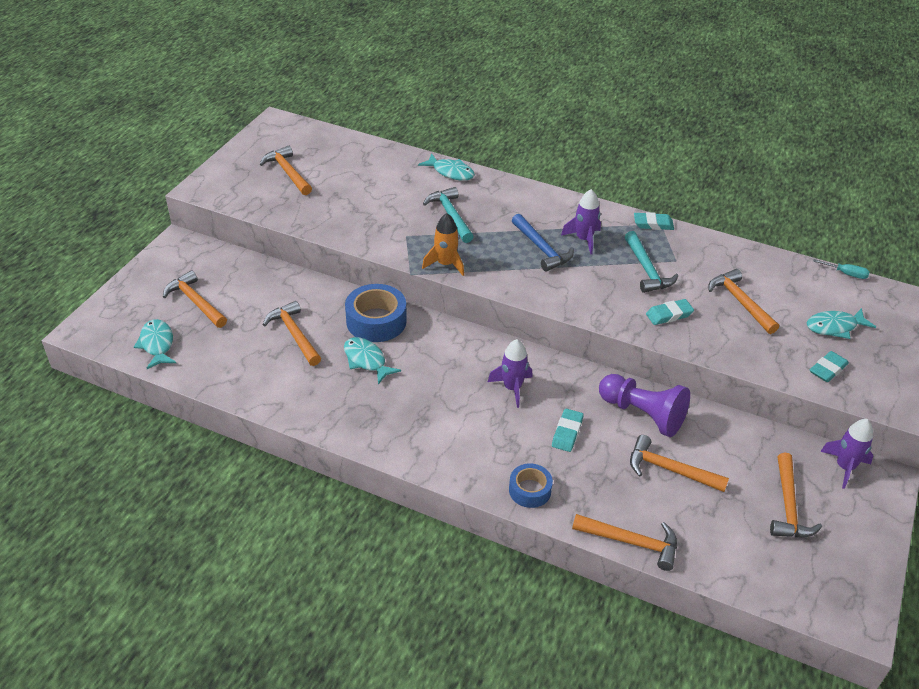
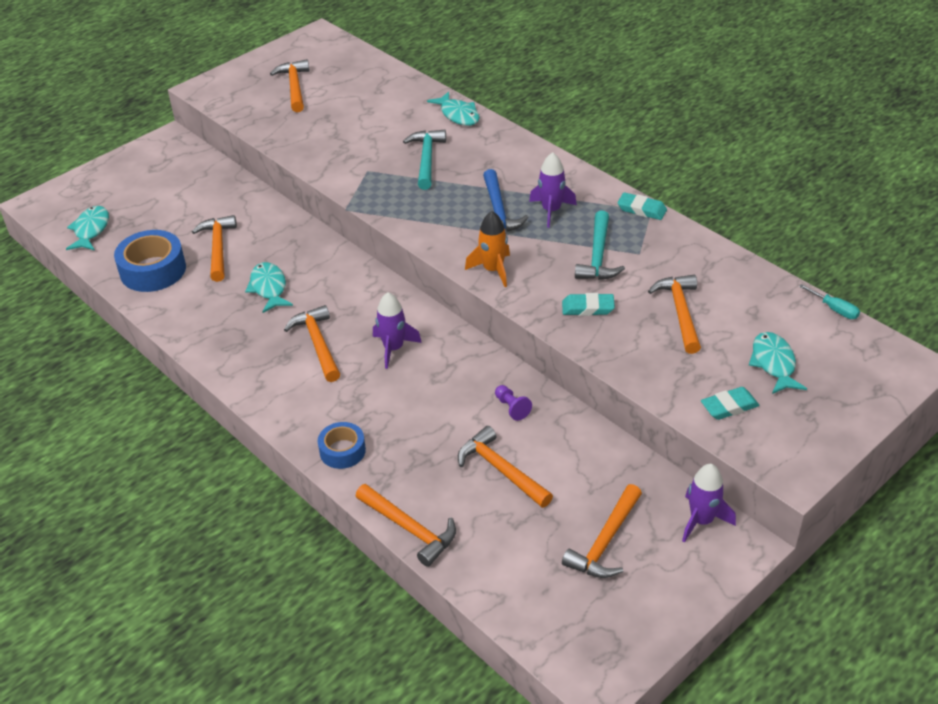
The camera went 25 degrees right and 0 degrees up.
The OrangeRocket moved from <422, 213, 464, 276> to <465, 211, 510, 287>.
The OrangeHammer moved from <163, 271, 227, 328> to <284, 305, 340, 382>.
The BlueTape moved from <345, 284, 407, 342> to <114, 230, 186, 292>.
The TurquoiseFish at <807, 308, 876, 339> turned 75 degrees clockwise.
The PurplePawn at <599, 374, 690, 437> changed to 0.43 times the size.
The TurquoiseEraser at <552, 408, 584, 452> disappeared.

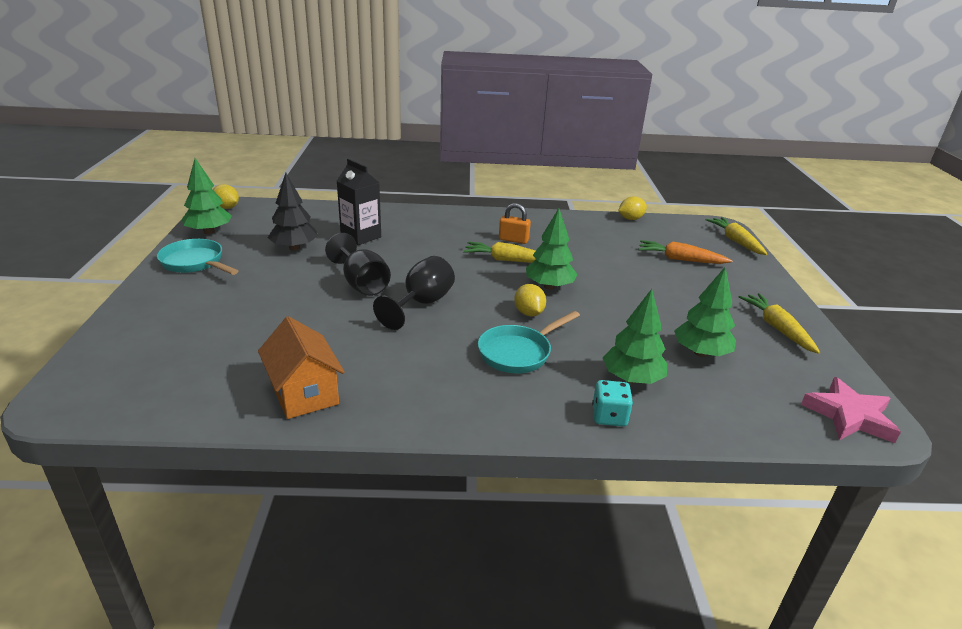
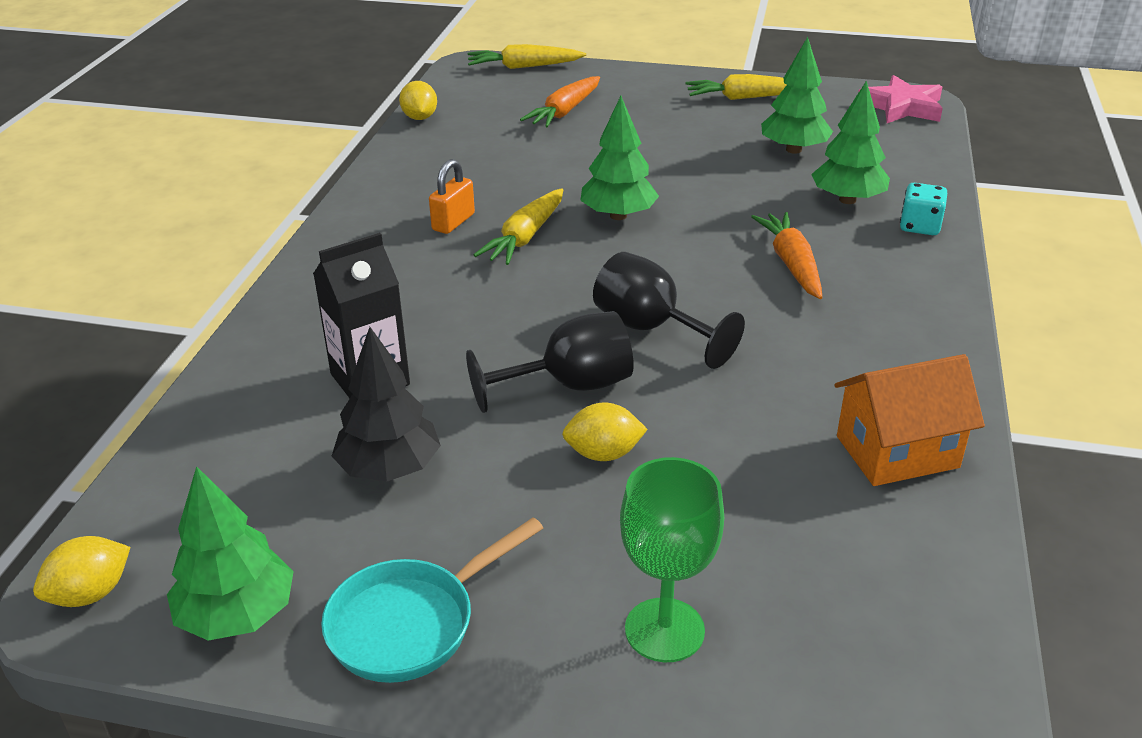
The camera went 75 degrees left and 5 degrees up.
The YellowLemon moved from <514, 284, 546, 316> to <562, 403, 648, 461>.
The TurquoisePan at <478, 311, 580, 373> was replaced by the OrangeCarrot at <751, 212, 822, 299>.
The GreenGoblet at <620, 457, 724, 662> appeared.

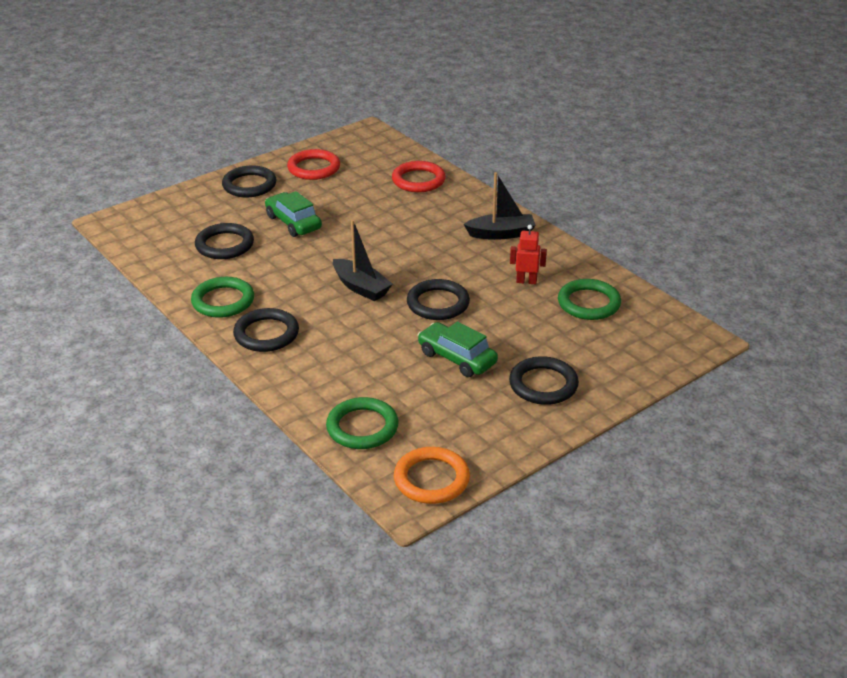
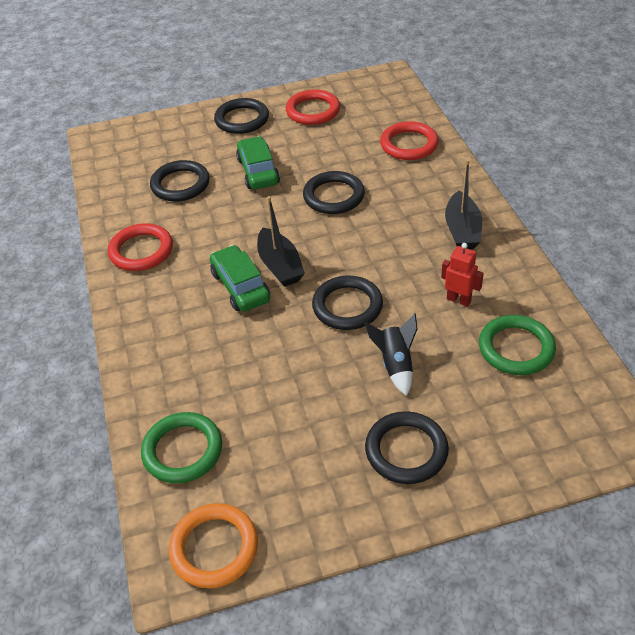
The camera went 25 degrees right and 10 degrees up.
The BlackBoat at <464, 172, 536, 240> turned 75 degrees clockwise.
The GreenRing at <191, 277, 254, 318> became the RedRing at <108, 223, 173, 271>.
The BlackRing moved from <233, 308, 299, 352> to <303, 171, 365, 214>.
The GreenCar moved from <417, 322, 498, 377> to <210, 245, 270, 312>.
The BlackRocket at <364, 313, 417, 396> appeared.

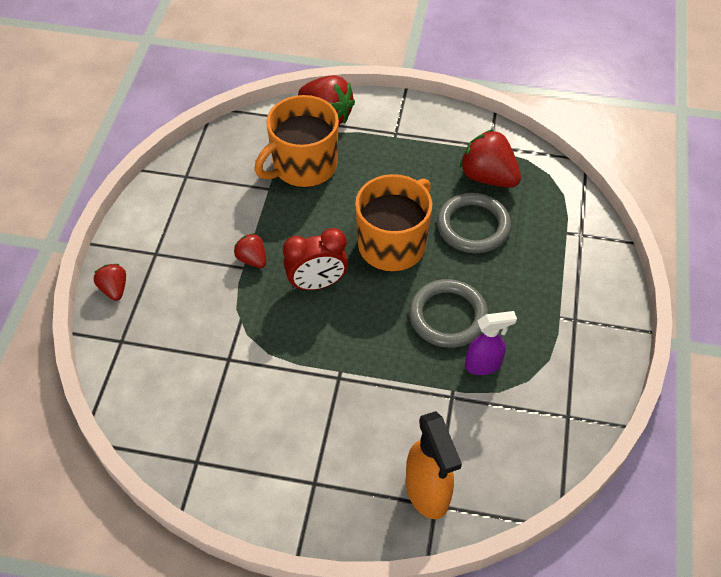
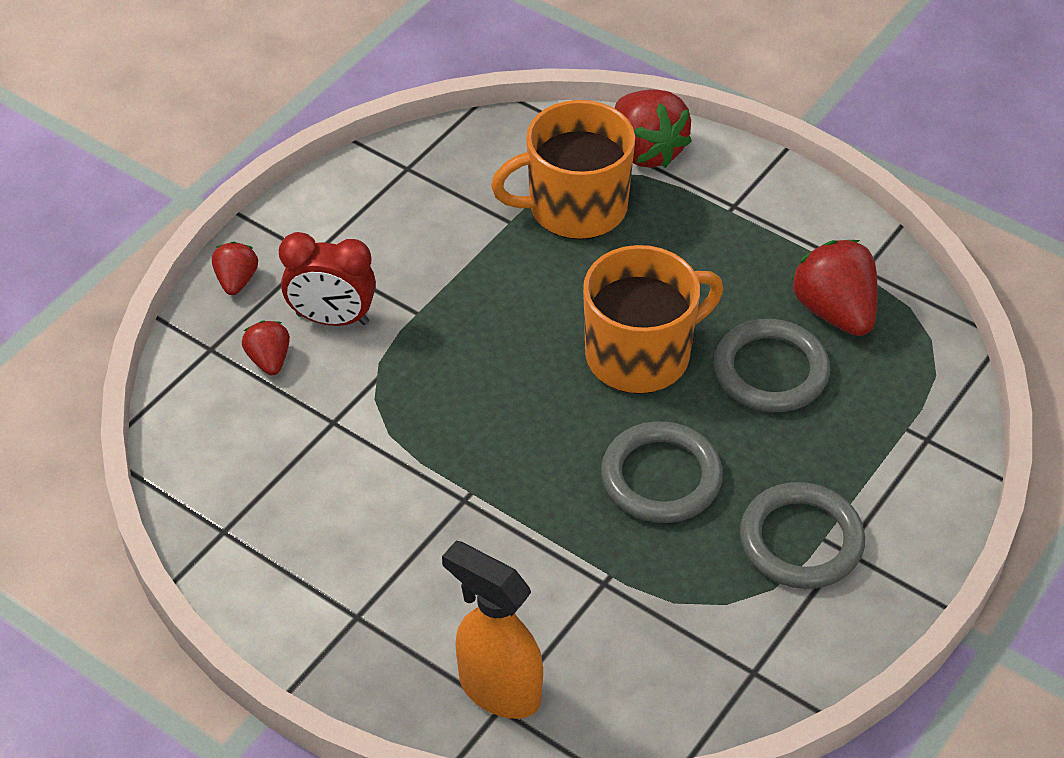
The camera went 25 degrees right and 5 degrees down.
The RedClock moved from <283, 228, 348, 290> to <279, 232, 376, 326>.
The RedStrawberry moved from <234, 233, 266, 268> to <242, 321, 290, 375>.
The PurpleSprayBottle at <465, 311, 517, 375> disappeared.
The OrangeSprayBottle at <406, 411, 462, 519> turned 120 degrees clockwise.
The GreyRing at <740, 482, 865, 589> appeared.

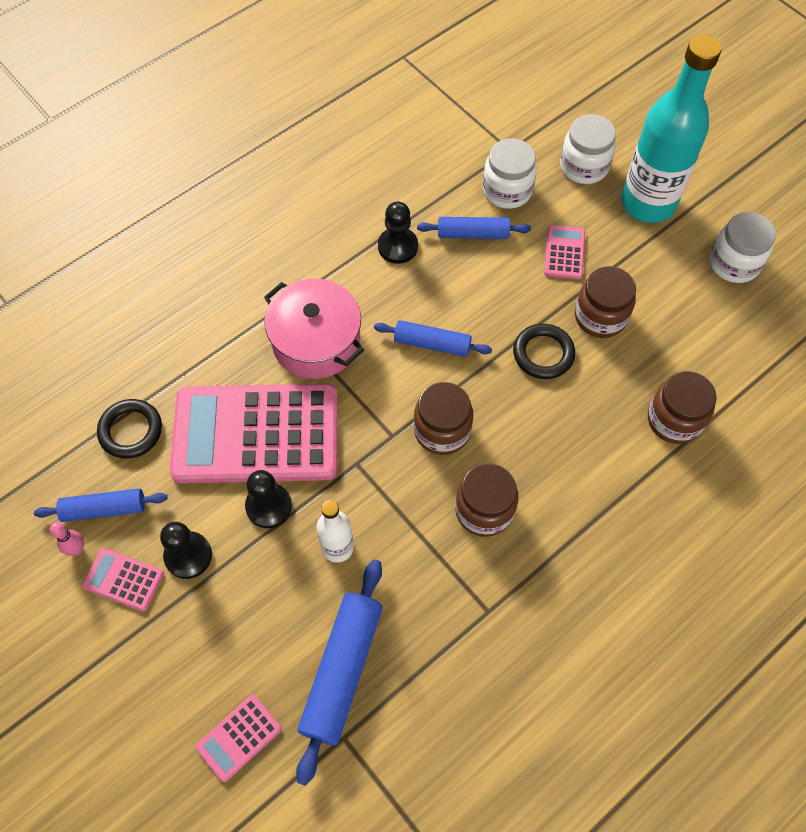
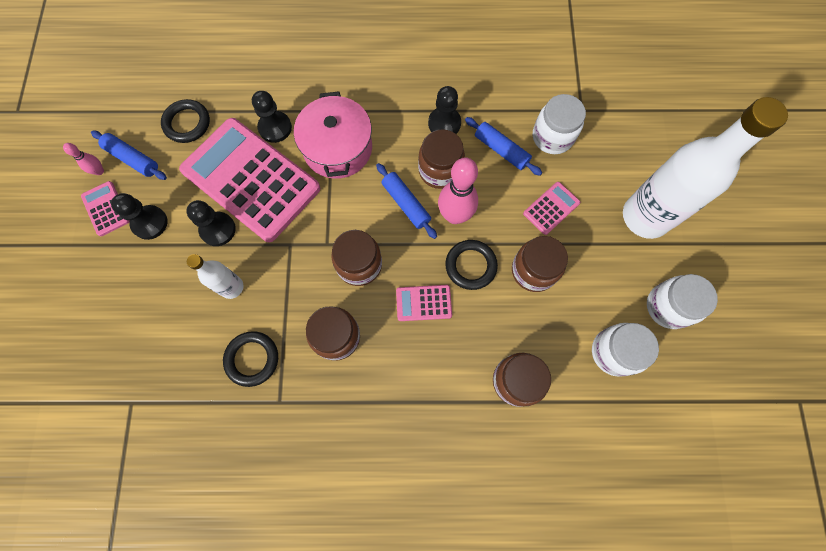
The camera went 40 degrees right and 10 degrees up.
The TurquoiseBottle at <621, 35, 722, 223> became the WhiteBottle at <623, 97, 788, 239>.
The WhiteJar moved from <560, 114, 616, 184> to <592, 323, 659, 377>.
The BlueRollingPin at <296, 560, 383, 786> disappeared.
The PinkCalculator moved from <195, 695, 282, 782> to <396, 285, 452, 321>.
The BlackPawn at <252, 91, 292, 143> appeared.
The BrownJar at <418, 129, 465, 189> appeared.
The PinkBowlingPin at <438, 158, 478, 224> appeared.
The BlackRing at <223, 331, 278, 387> appeared.

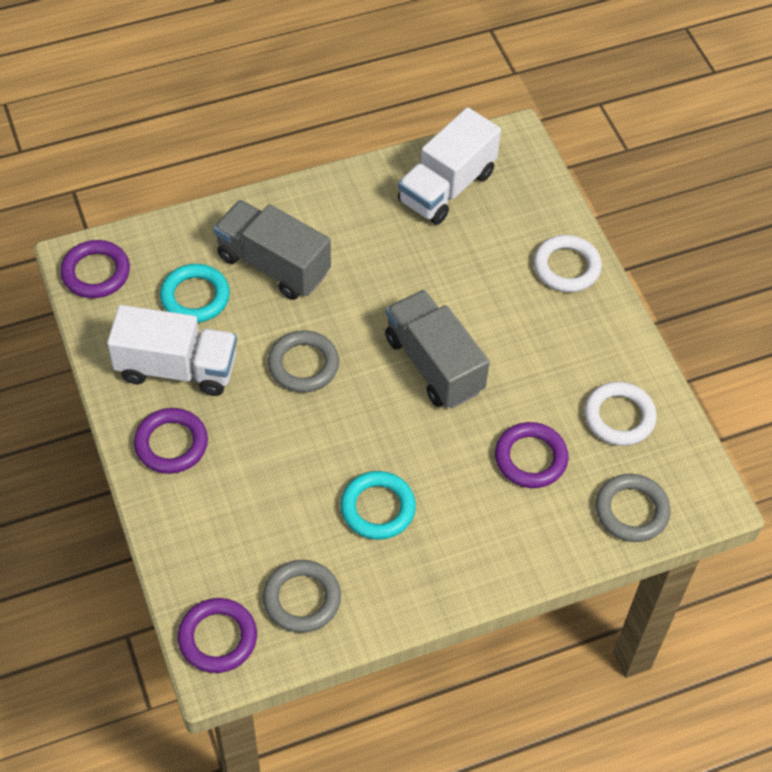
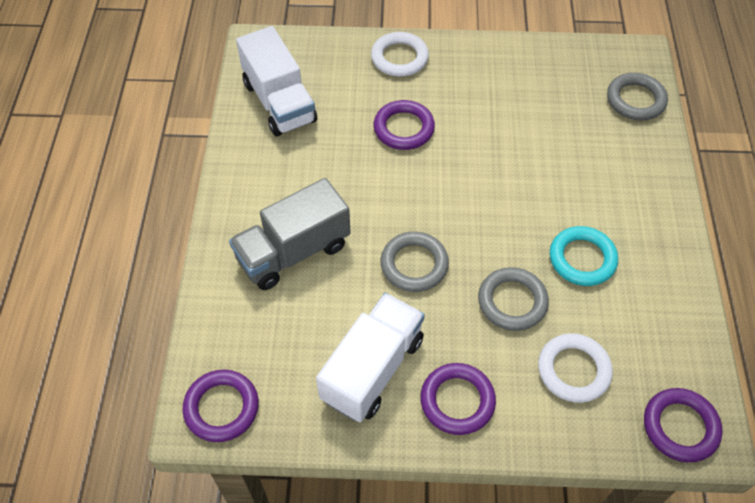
The camera went 65 degrees left and 0 degrees up.
The TurquoiseRing at <160, 264, 230, 323> disappeared.
The GreyTruck at <385, 290, 490, 408> disappeared.
The WhiteRing moved from <584, 382, 657, 446> to <538, 333, 613, 403>.
The PurpleRing moved from <495, 422, 569, 488> to <374, 100, 435, 150>.
The GreyRing moved from <263, 560, 341, 633> to <478, 267, 549, 331>.

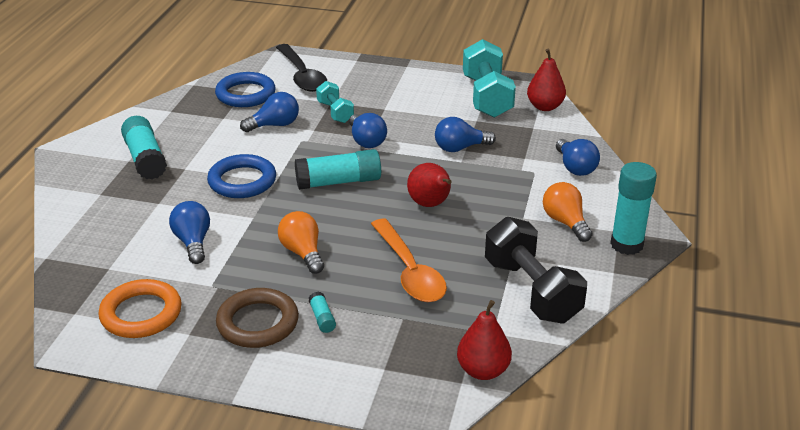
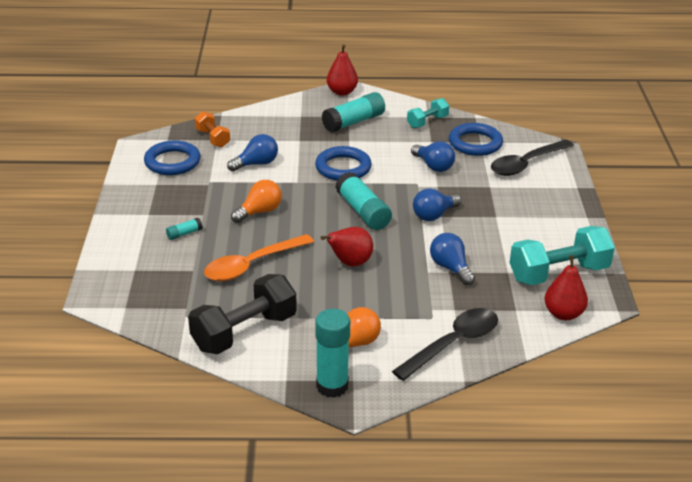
The camera went 75 degrees right and 0 degrees up.
The TurquoiseDumbbell moved from <316, 81, 354, 123> to <407, 98, 449, 128>.
The BlueLightBulb at <556, 139, 600, 176> was replaced by the BlackSpoon at <392, 308, 498, 381>.
The OrangeRing at <98, 279, 182, 338> became the BlueRing at <144, 140, 201, 175>.
The BrownRing at <216, 288, 299, 348> disappeared.
The RedPear moved from <457, 300, 512, 380> to <327, 44, 358, 96>.
The OrangeDumbbell at <195, 111, 230, 147> appeared.

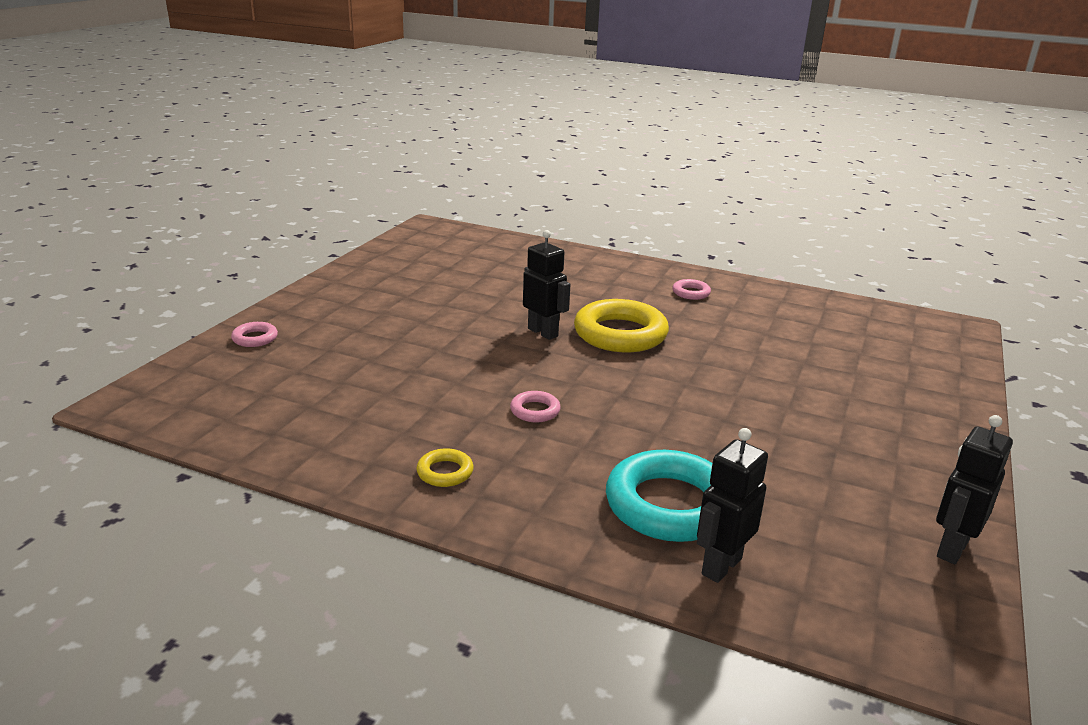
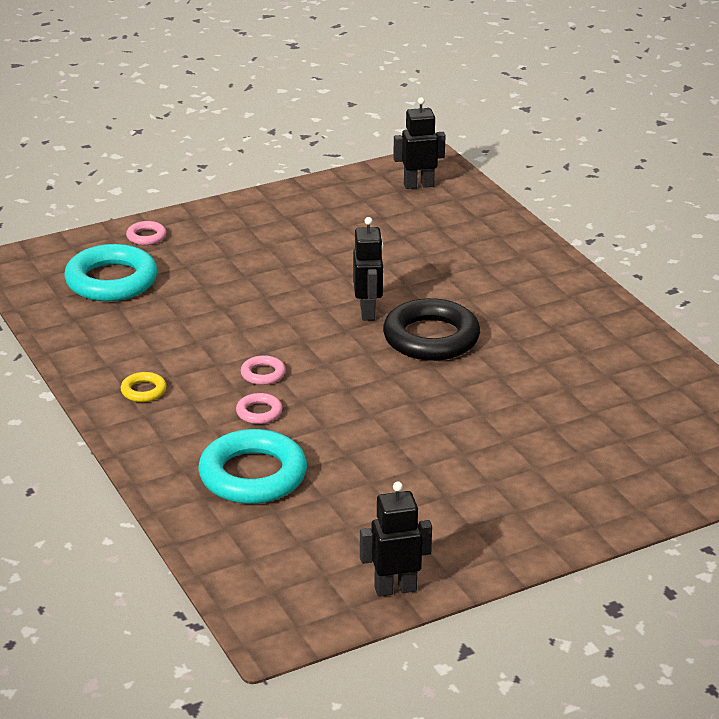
The camera went 40 degrees right and 5 degrees up.
The PinkRing moved from <673, 279, 711, 300> to <236, 393, 283, 424>.
The YellowRing at <574, 299, 669, 352> became the BlackRing at <383, 298, 480, 361>.
The BlackRobot moved from <697, 428, 768, 583> to <393, 97, 446, 189>.
The TurquoiseRing at <64, 244, 157, 301> appeared.

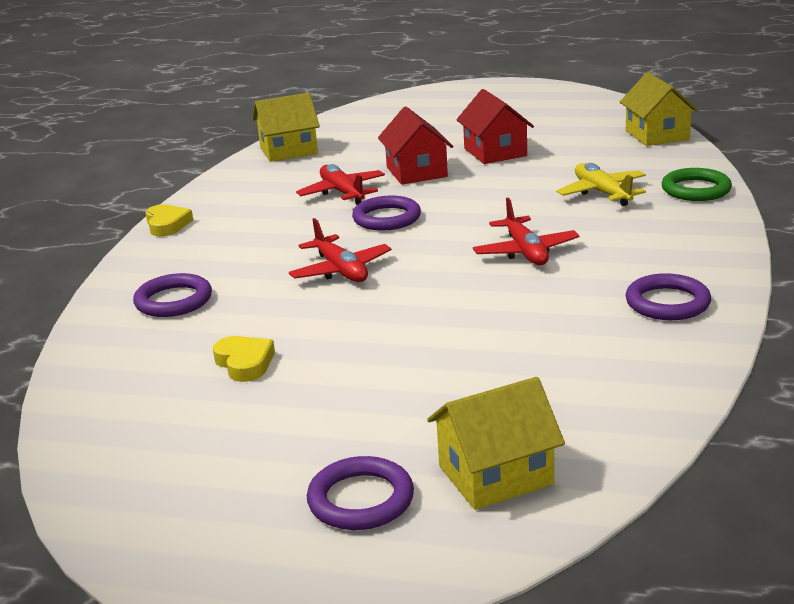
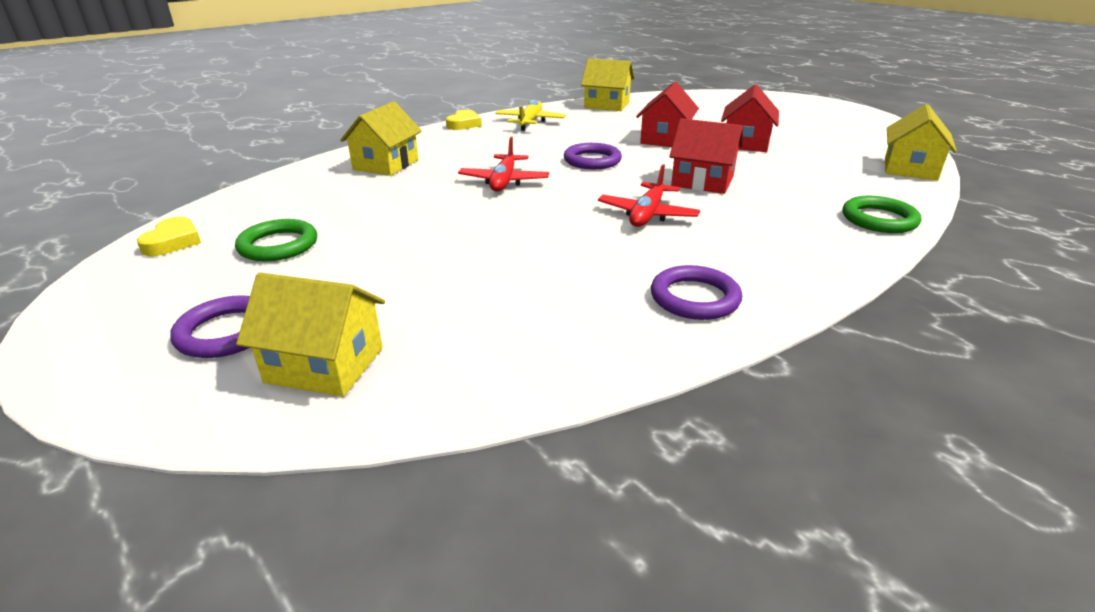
The camera went 35 degrees right and 5 degrees up.
The YellowPlane moved from <557, 163, 646, 206> to <495, 100, 566, 131>.
The RedPlane at <296, 164, 385, 205> disappeared.
The PurpleRing at <133, 273, 212, 317> was replaced by the YellowHouse at <340, 101, 422, 176>.
The YellowHeart moved from <213, 336, 275, 382> to <137, 217, 201, 256>.
The RedHouse at <669, 118, 743, 194> appeared.
The GreenRing at <235, 219, 317, 261> appeared.

